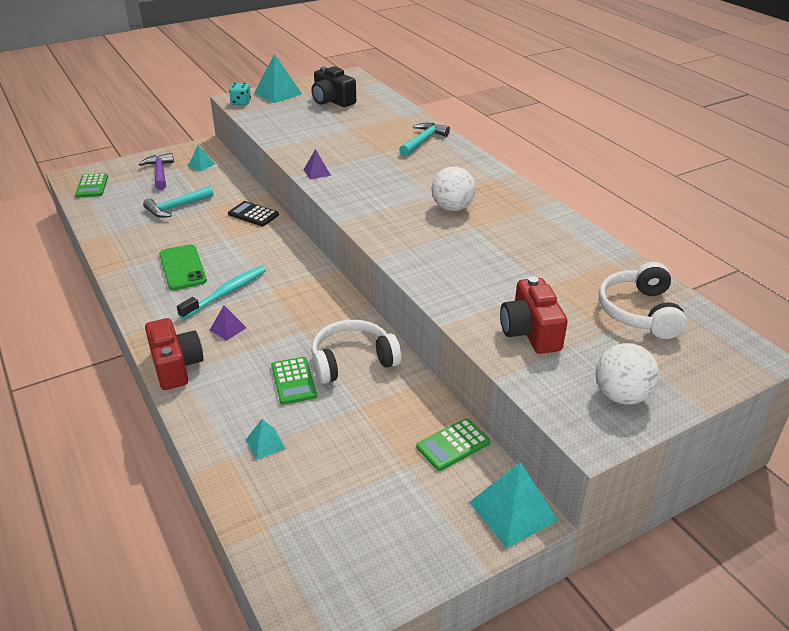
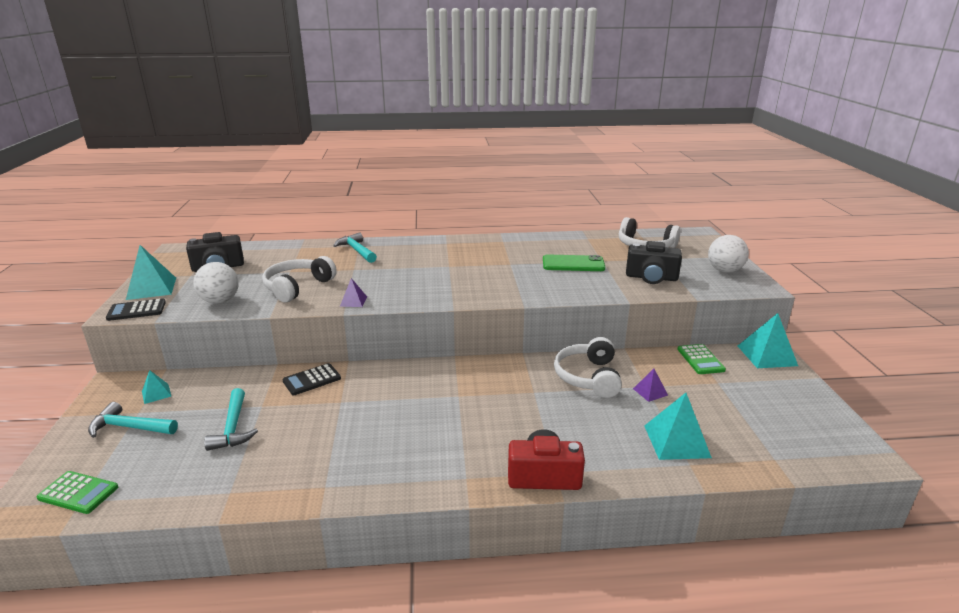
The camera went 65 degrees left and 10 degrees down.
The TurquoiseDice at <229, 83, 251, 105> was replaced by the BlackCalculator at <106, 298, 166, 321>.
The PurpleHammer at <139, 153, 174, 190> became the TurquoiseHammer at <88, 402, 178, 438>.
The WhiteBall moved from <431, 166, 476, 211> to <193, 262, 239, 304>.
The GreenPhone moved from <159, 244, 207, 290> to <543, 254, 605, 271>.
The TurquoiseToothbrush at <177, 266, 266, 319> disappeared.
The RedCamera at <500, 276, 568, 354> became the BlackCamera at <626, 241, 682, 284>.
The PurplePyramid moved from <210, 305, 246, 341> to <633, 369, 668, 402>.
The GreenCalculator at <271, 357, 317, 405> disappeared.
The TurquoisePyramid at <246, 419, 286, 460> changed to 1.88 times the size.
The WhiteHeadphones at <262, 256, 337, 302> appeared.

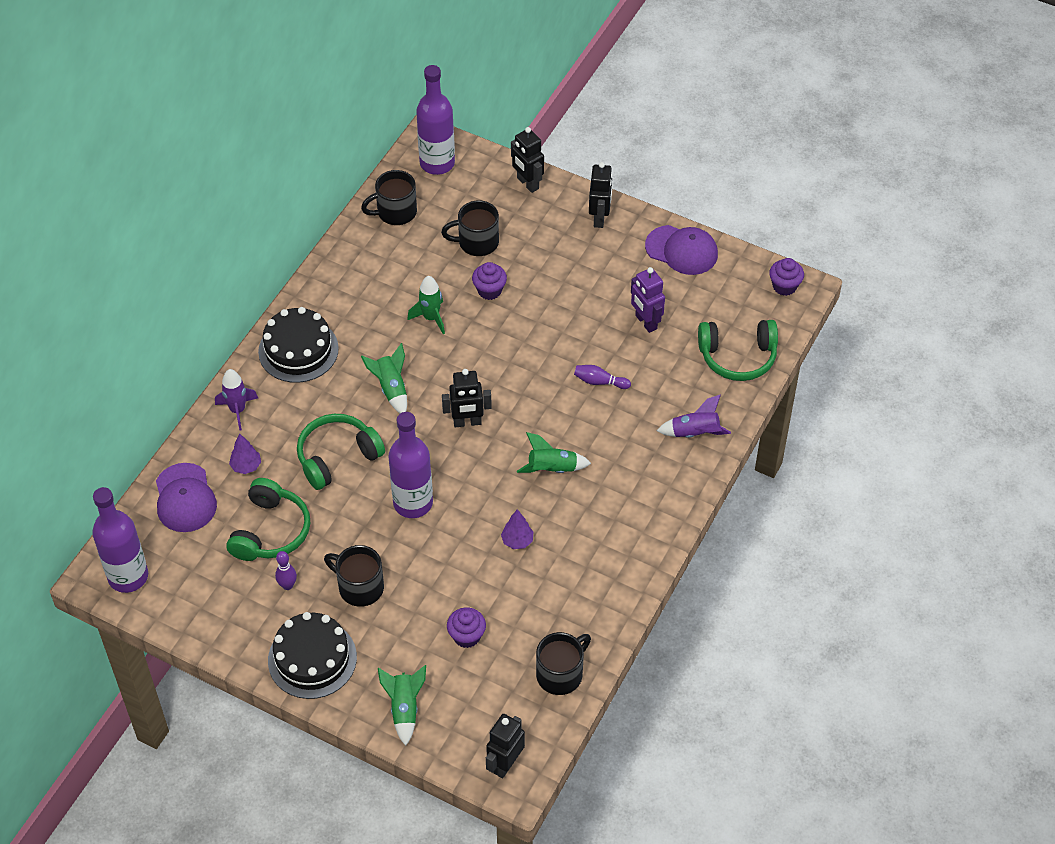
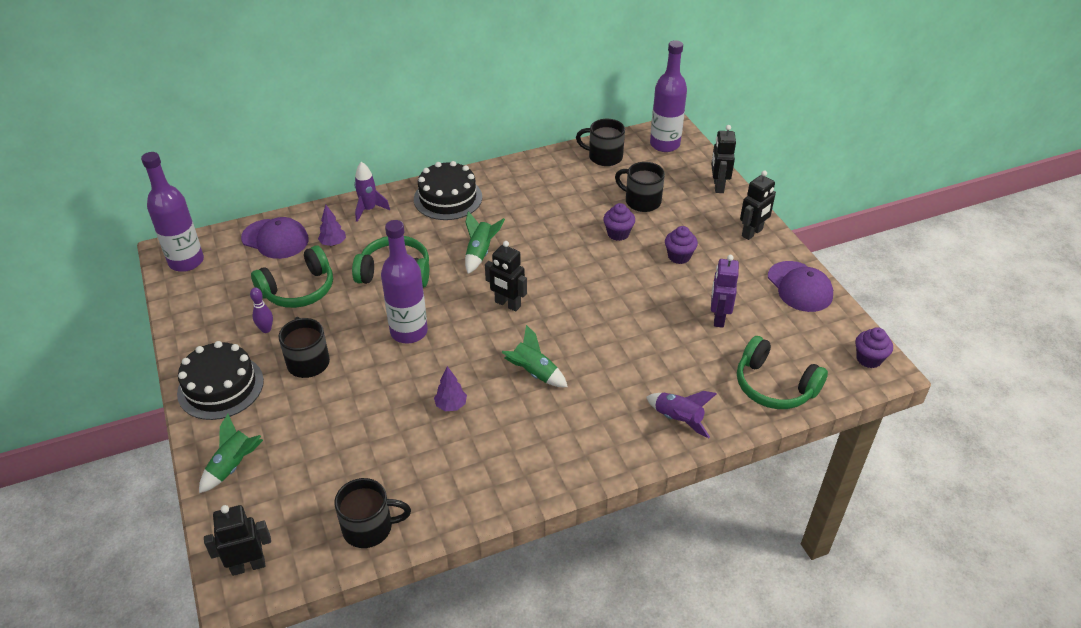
The camera went 40 degrees right and 10 degrees down.
The GreenRocket at <407, 276, 445, 334> disappeared.
The PurpleBowlingPin at <574, 365, 631, 389> disappeared.
The PurpleCap at <156, 463, 217, 532> turned 90 degrees counterclockwise.
The PurpleCupcake moved from <447, 607, 486, 648> to <665, 226, 698, 264>.

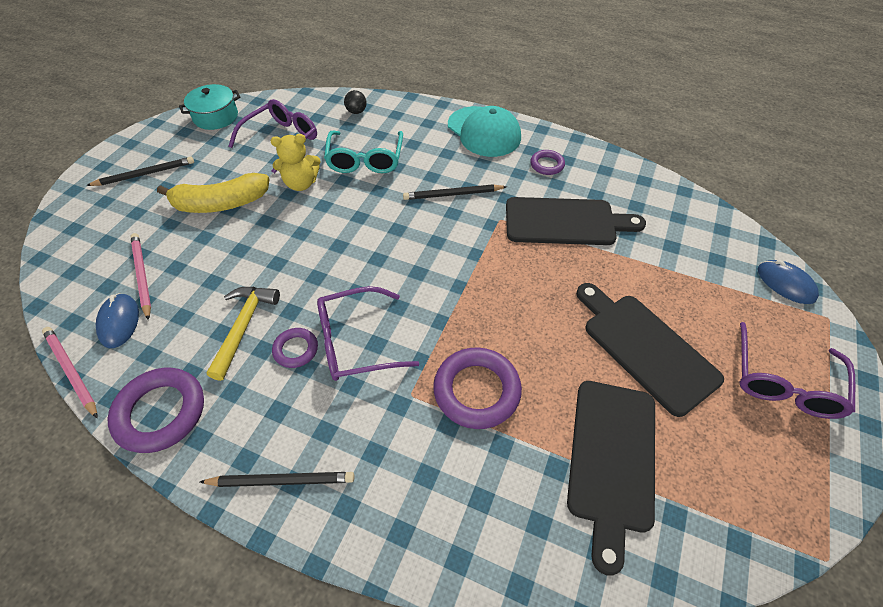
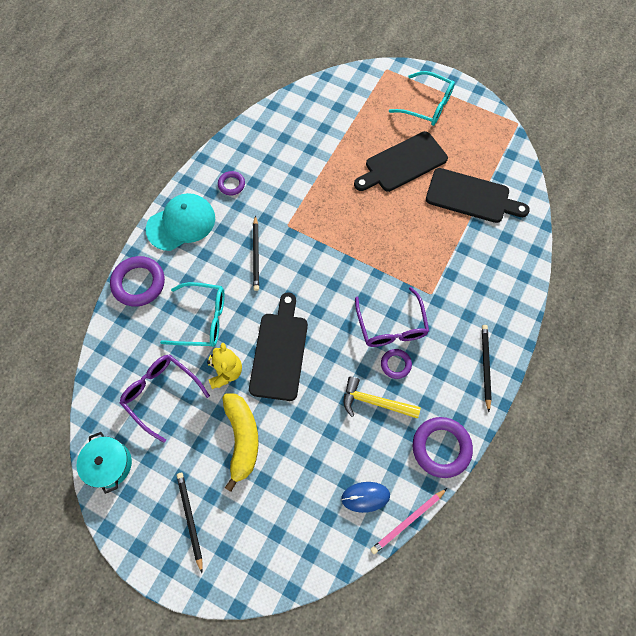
The camera went 85 degrees left and 15 degrees up.
The BlackBall at <344, 90, 367, 114> disappeared.
The BlackCuttingBoard moved from <506, 197, 646, 245> to <249, 293, 308, 401>.
The PinkPencil at <130, 233, 151, 320> disappeared.
The BlueMouse at <758, 260, 819, 304> disappeared.
The PurpleGlasses at <739, 322, 855, 419> became the TurquoiseGlasses at <389, 71, 455, 126>.
The PurpleRing moved from <433, 347, 522, 429> to <110, 256, 165, 307>.

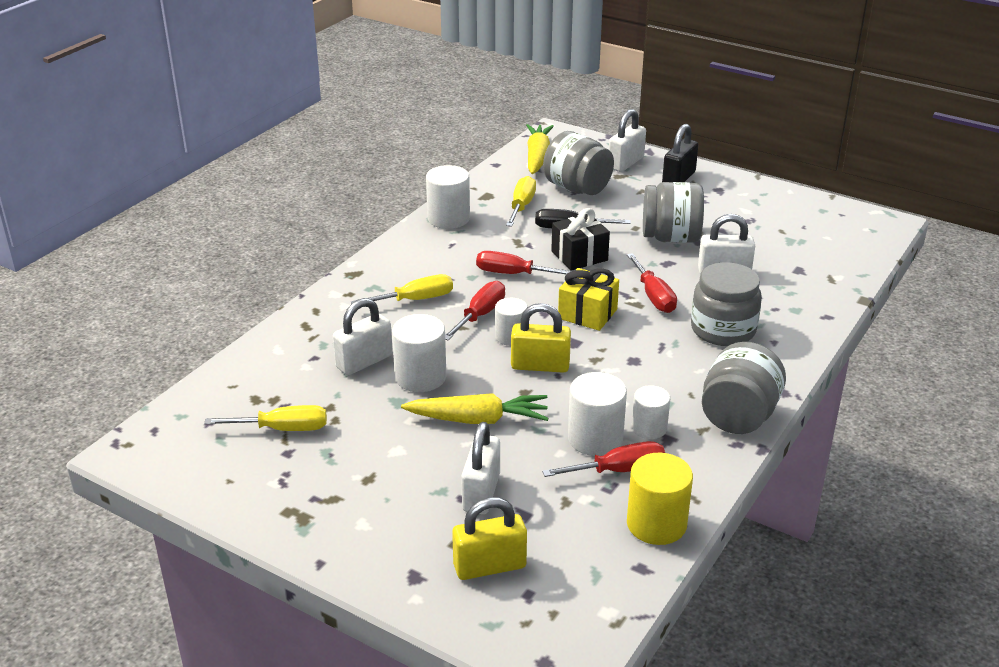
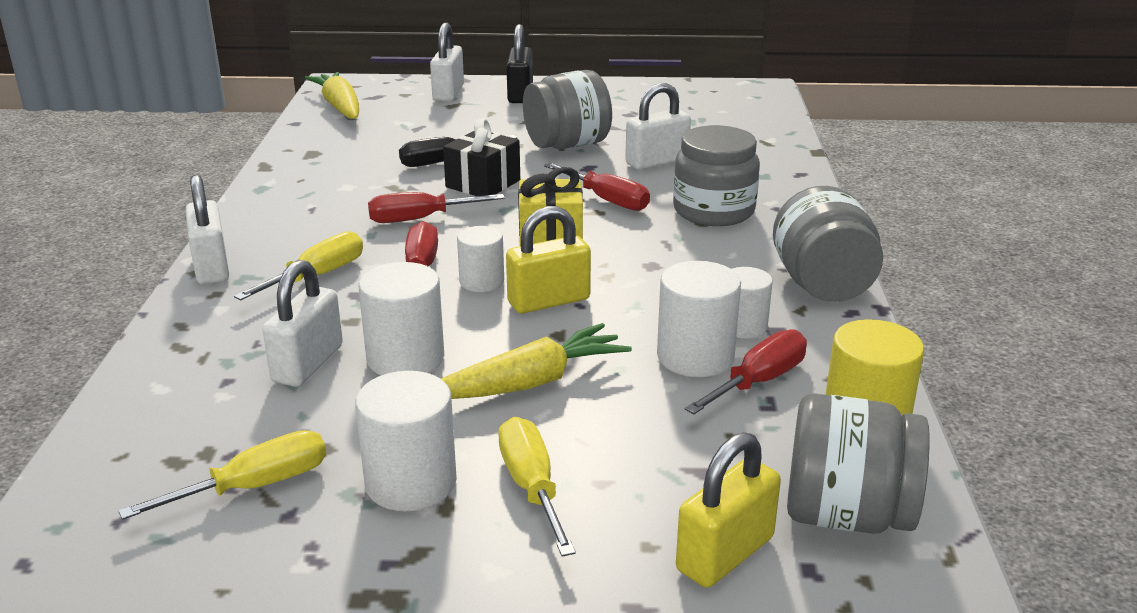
The camera went 30 degrees left and 5 degrees down.
The GreyJar moved from <543, 131, 614, 195> to <787, 393, 930, 534>.
The WhiteCylinder moved from <426, 165, 470, 229> to <355, 371, 457, 511>.
The YellowScrewdriver moved from <506, 176, 536, 227> to <498, 417, 576, 557>.
The WhitePadlock moved from <461, 422, 500, 514> to <186, 175, 229, 285>.

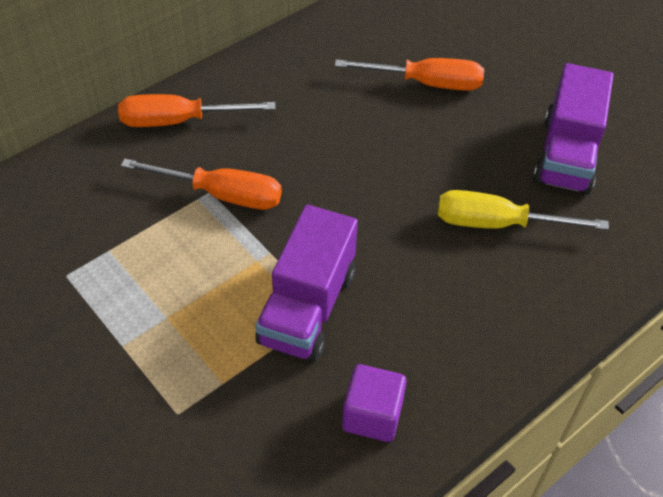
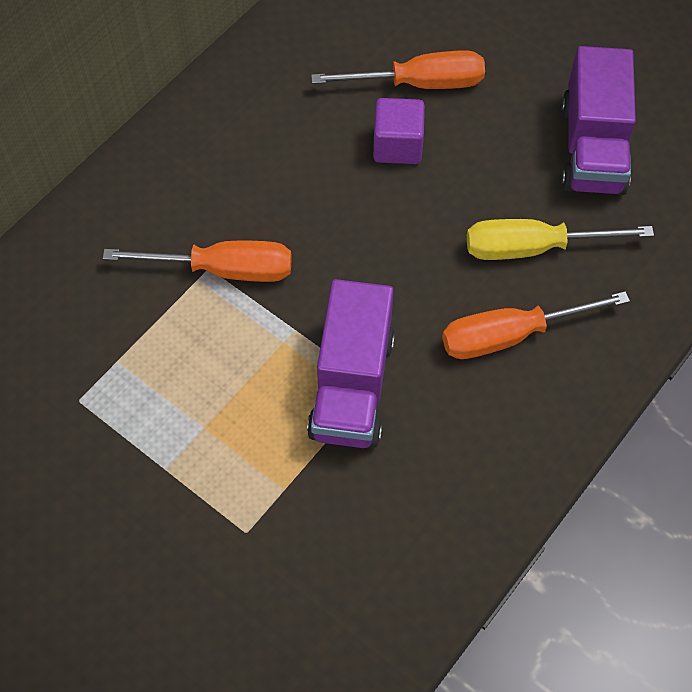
The camera went 10 degrees left and 10 degrees up.
The OrangeScrewdriver moved from <118, 94, 276, 127> to <442, 291, 630, 359>.
The PurpleCube moved from <342, 364, 407, 442> to <373, 98, 425, 164>.

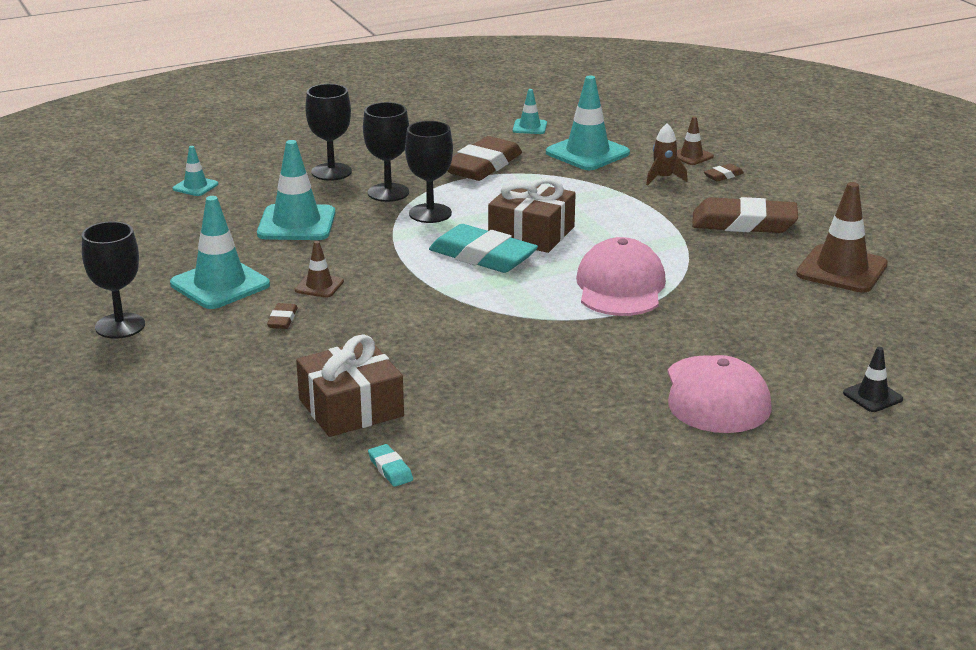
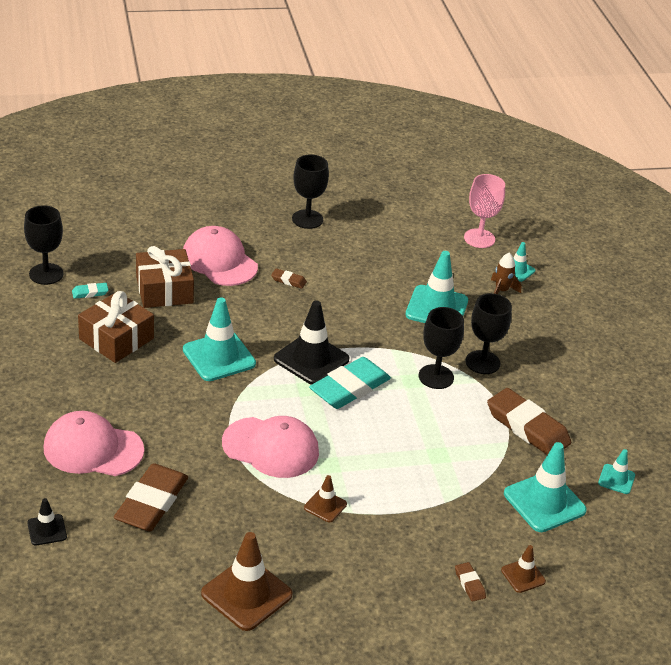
The camera went 100 degrees right and 10 degrees up.
The BlackGoblet moved from <305, 84, 352, 181> to <24, 205, 64, 285>.
The BrownRocket moved from <646, 124, 688, 186> to <491, 253, 521, 294>.
The BrownGift moved from <488, 178, 576, 253> to <78, 291, 154, 363>.
The TurquoiseTrafficCone moved from <170, 196, 270, 309> to <183, 297, 256, 381>.
The BrownEraser moved from <692, 197, 798, 233> to <114, 463, 188, 531>.
The BrownTrafficCone moved from <295, 241, 344, 298> to <304, 475, 347, 522>.
The PinkGoblet at <464, 174, 505, 248> appeared.
The PinkCap at <183, 226, 258, 286> appeared.
The BlackTrafficCone at <274, 300, 349, 385> appeared.

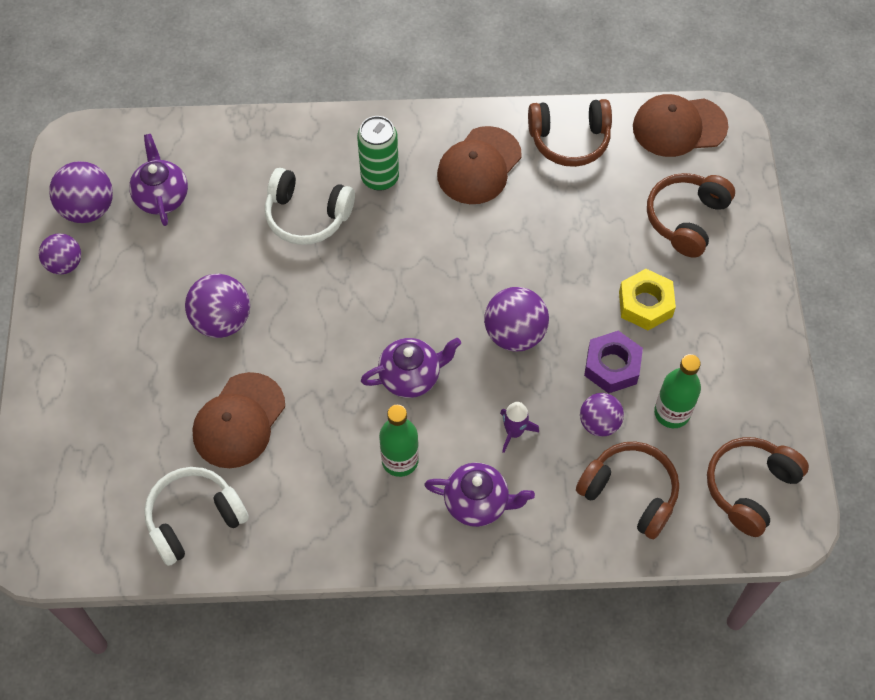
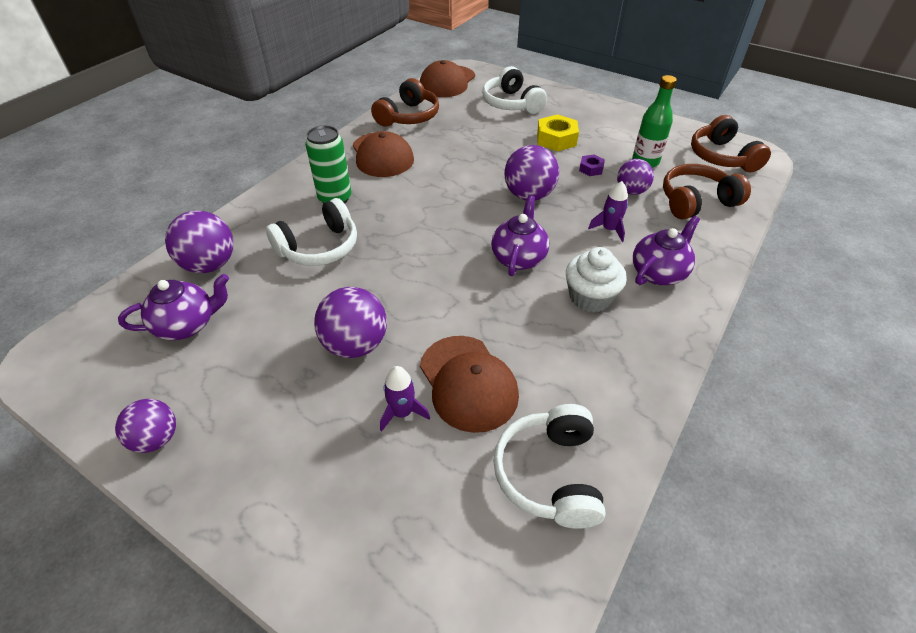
The camera went 55 degrees left and 15 degrees down.
The PurpleTeapot at <129, 134, 188, 226> turned 135 degrees clockwise.
The PurpleBall moved from <49, 161, 113, 223> to <165, 211, 234, 273>.
The BrownHeadphones at <647, 173, 735, 258> became the WhiteHeadphones at <482, 66, 547, 114>.
The PurpleNut at <584, 331, 643, 394> changed to 0.55 times the size.
The GreenBottle at <379, 405, 419, 477> was replaced by the WhiteCupcake at <566, 247, 627, 312>.
The PurpleRocket at <380, 366, 430, 432> appeared.

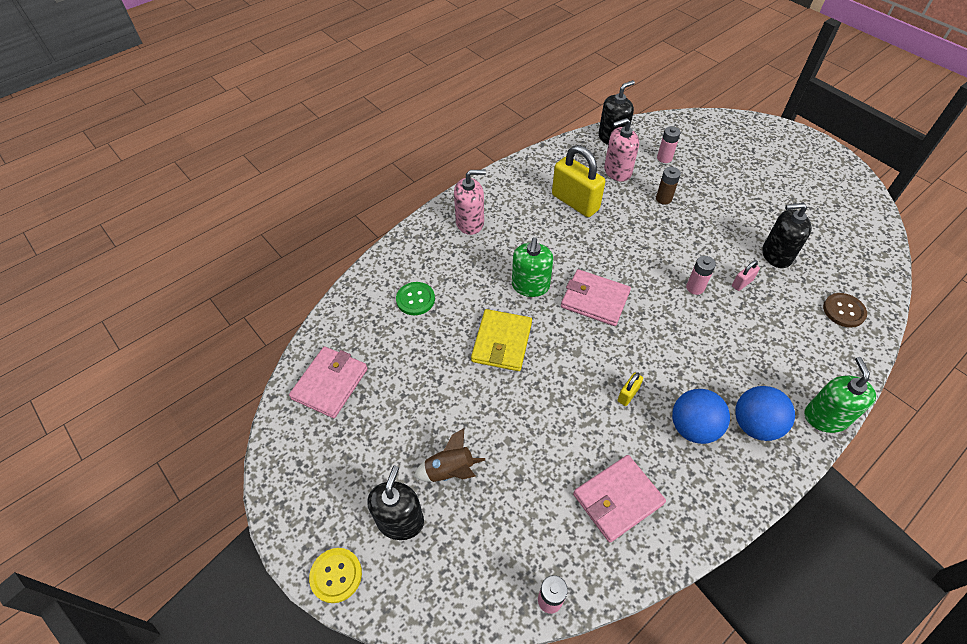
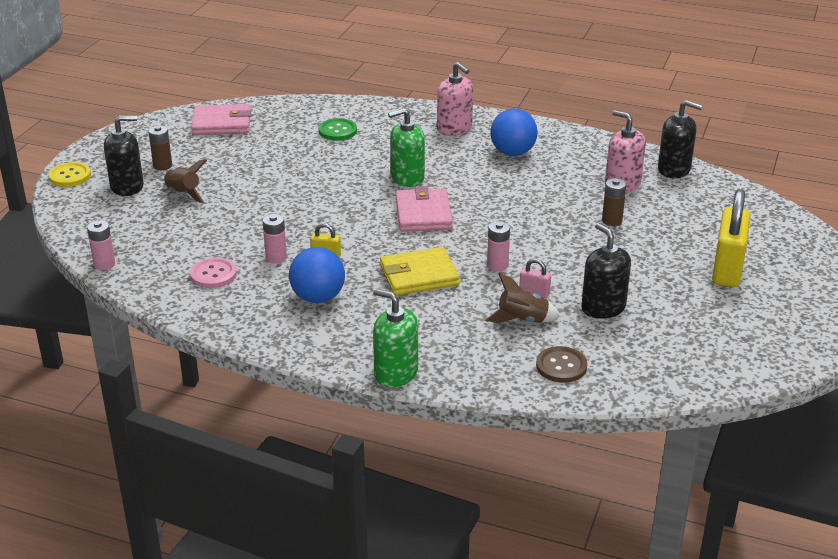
The camera went 60 degrees right and 20 degrees down.
The PinkBattery moved from <657, 126, 681, 163> to <263, 214, 287, 264>.
The YellowPadlock moved from <552, 145, 605, 217> to <712, 189, 750, 287>.
The YellowWallet moved from <471, 309, 532, 371> to <380, 247, 460, 295>.
The GreenSoapDispenser at <805, 357, 876, 433> turned 120 degrees counterclockwise.
The BlueBall moved from <735, 386, 795, 441> to <490, 109, 538, 156>.
The PinkWallet at <573, 455, 666, 543> was replaced by the PinkButton at <190, 258, 237, 288>.
The BrownBattery at <148, 126, 172, 170> appeared.
The BrownRocket at <485, 273, 561, 323> appeared.

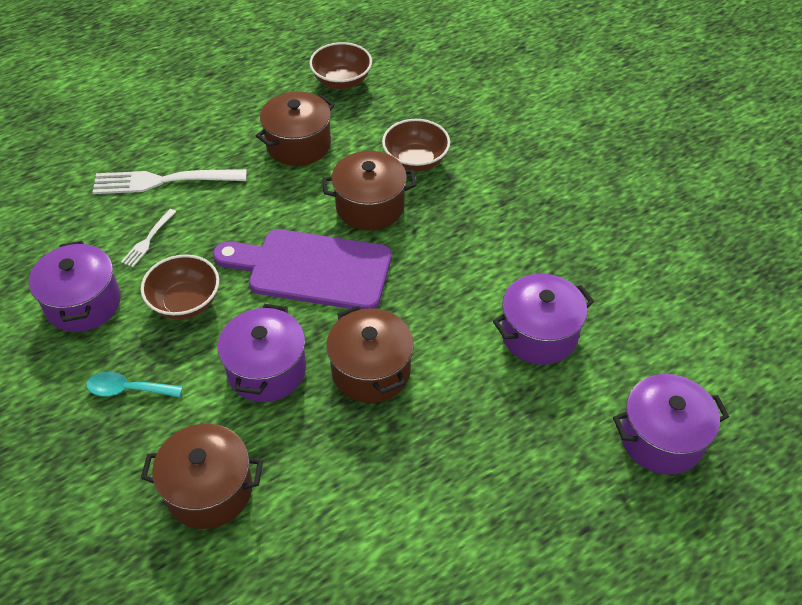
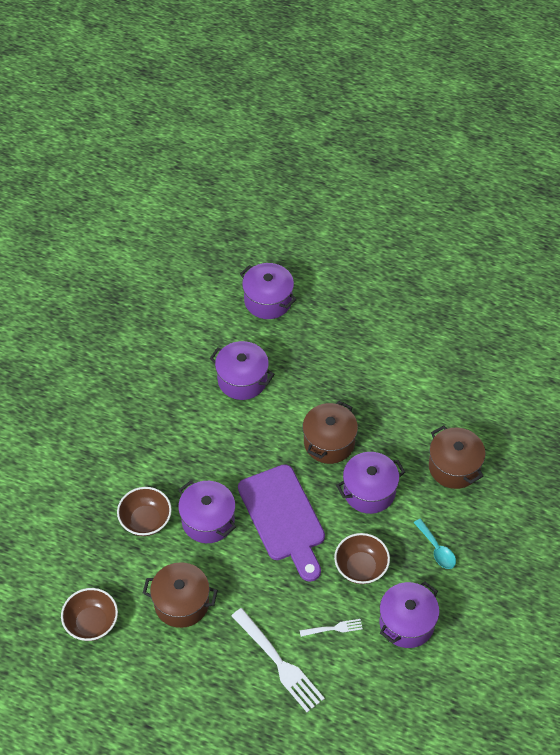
The camera went 125 degrees left and 5 degrees up.
The BrownPot at <322, 151, 417, 230> became the PurplePot at <178, 480, 236, 543>.

